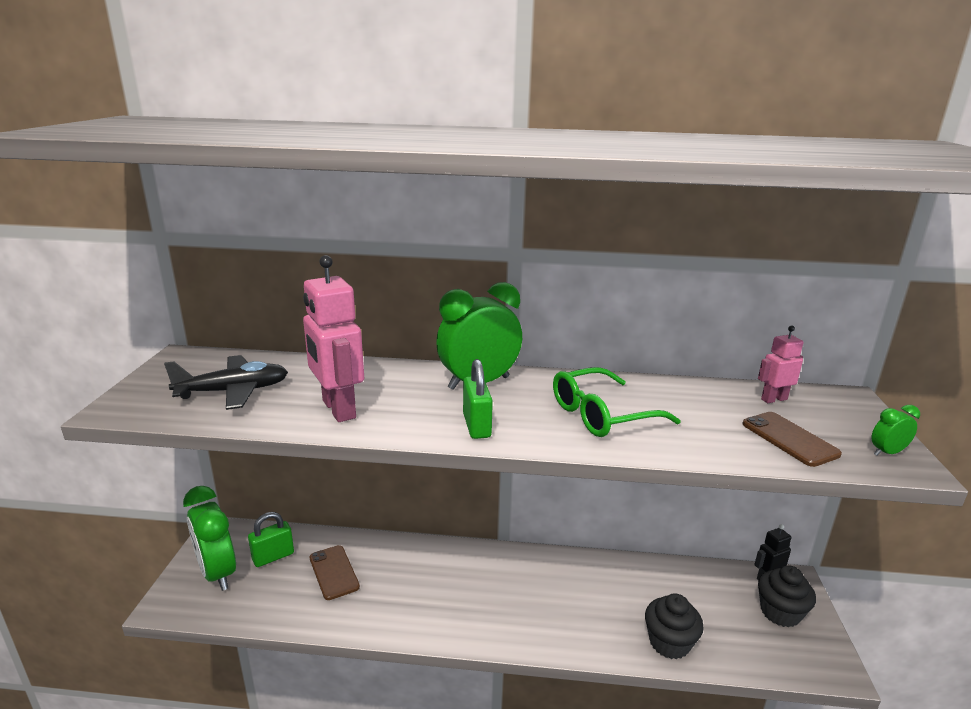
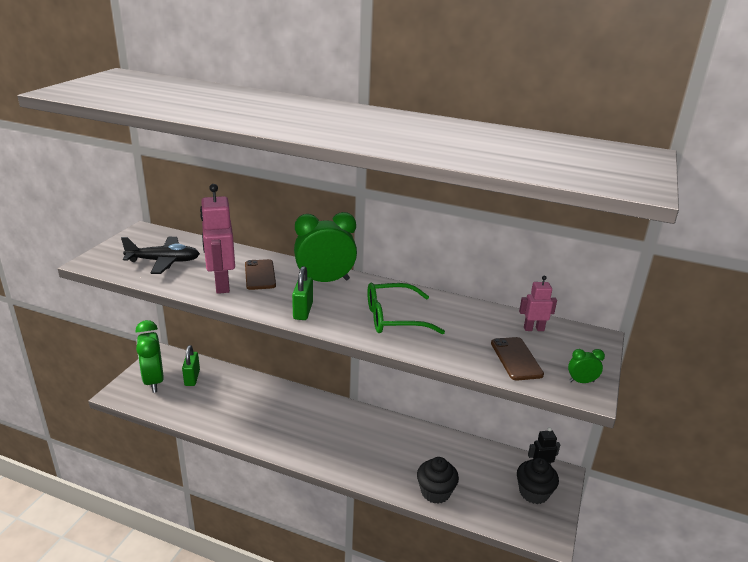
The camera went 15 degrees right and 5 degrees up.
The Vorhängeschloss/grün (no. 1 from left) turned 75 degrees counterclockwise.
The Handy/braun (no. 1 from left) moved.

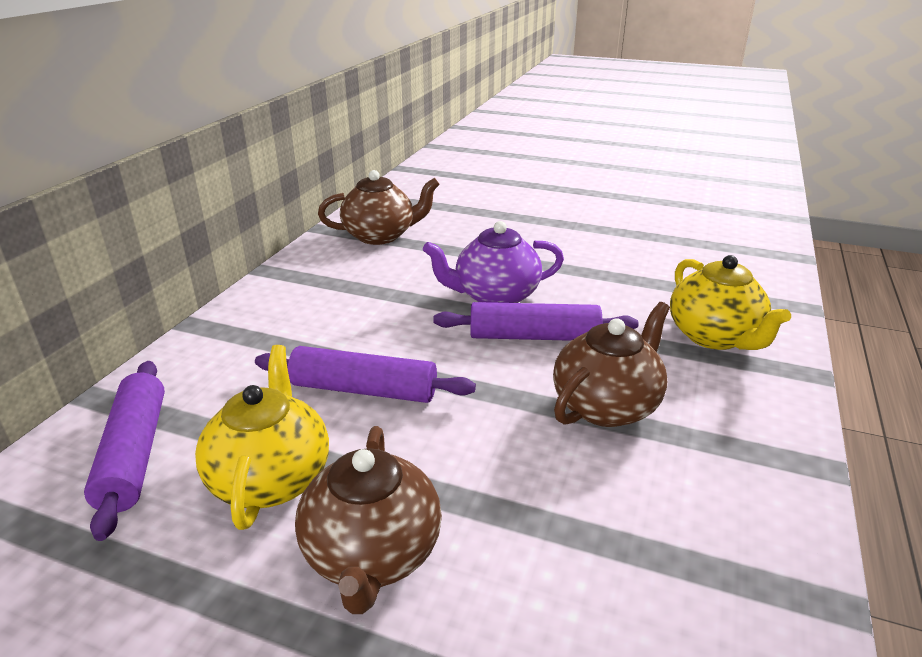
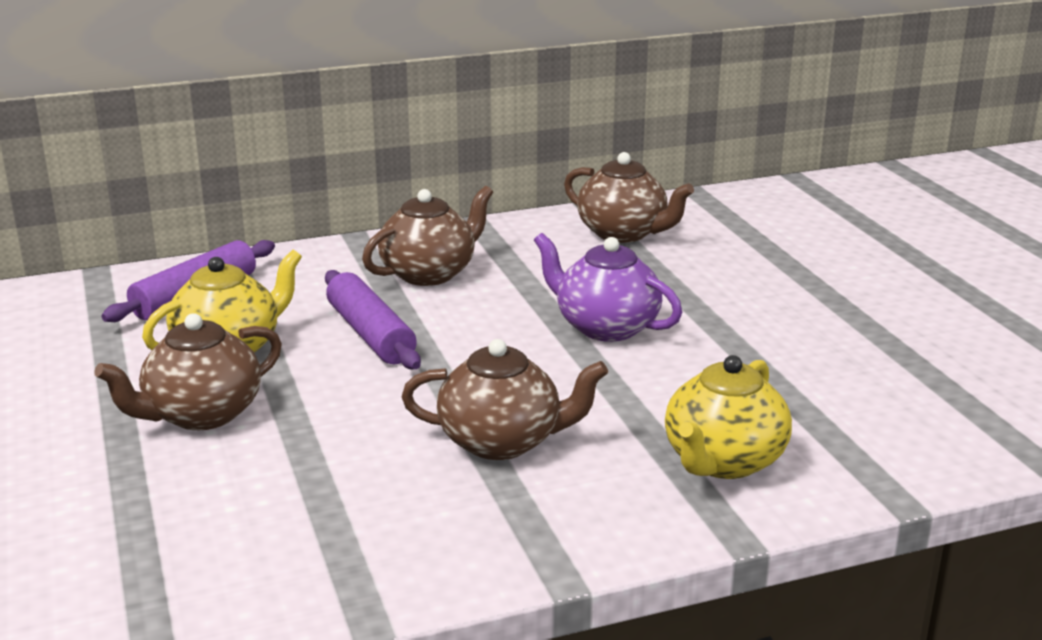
The camera went 50 degrees right and 5 degrees down.
The Teekanne/braun (no. 2 from left) appeared.
The Nudelholz/lila (no. 3 from left) disappeared.

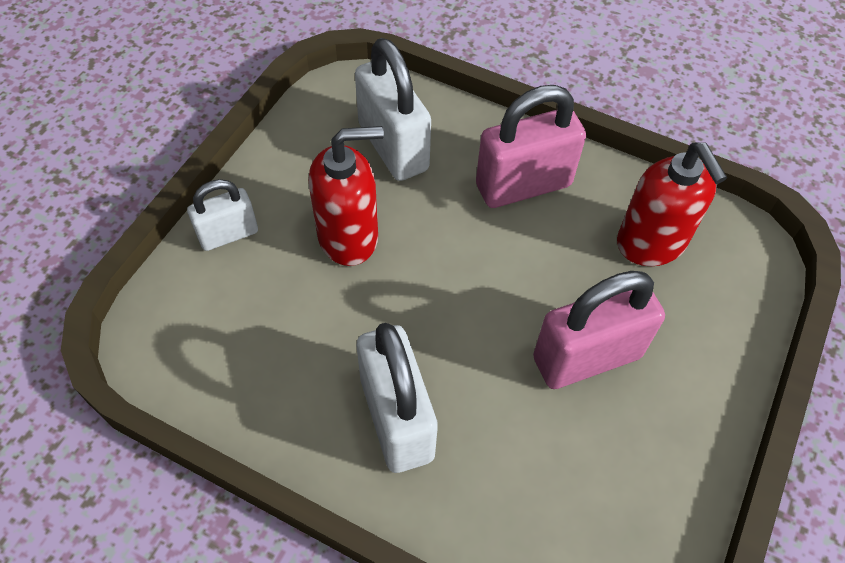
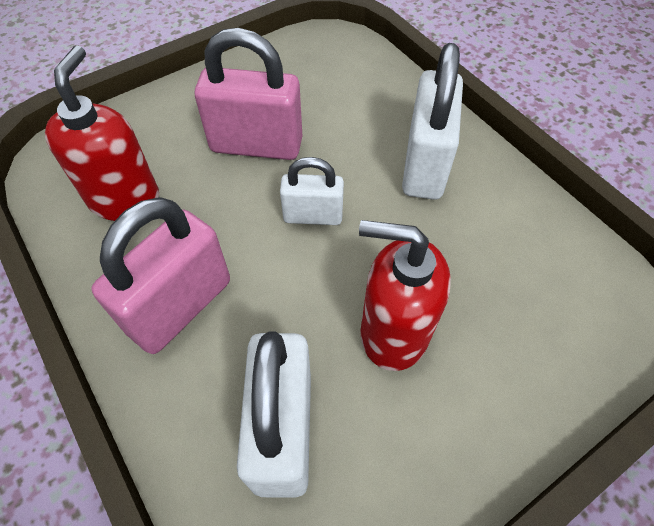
The camera went 150 degrees left and 0 degrees up.
The Vorhängeschloss/rosa (no. 1 from left) turned 60 degrees counterclockwise.
The Vorhängeschloss/weiß (no. 1 from left in the first image) moved.

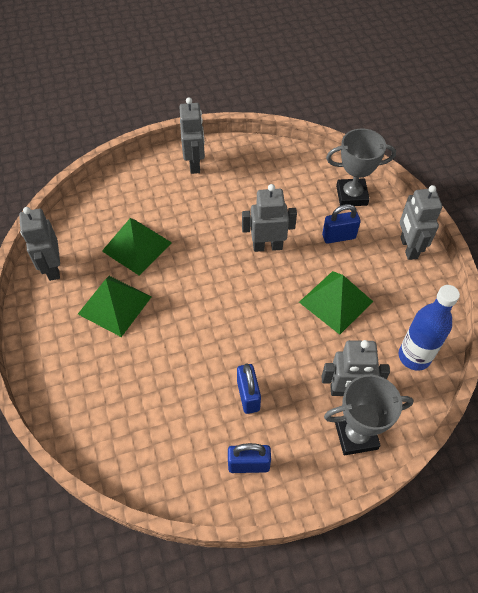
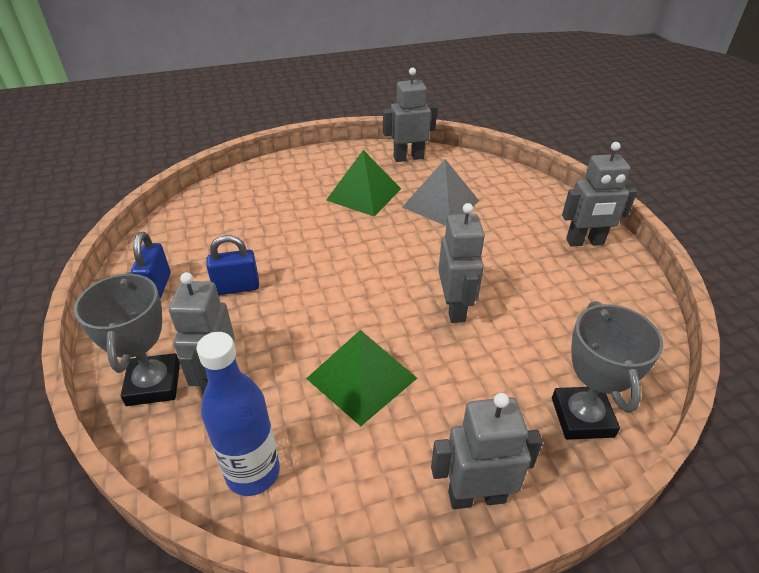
The camera went 90 degrees right and 15 degrees down.
The Pyramide/grün (no. 2 from left) became the Pyramide/grau.
The Vorhängeschloss/blau (no. 3 from left) disappeared.

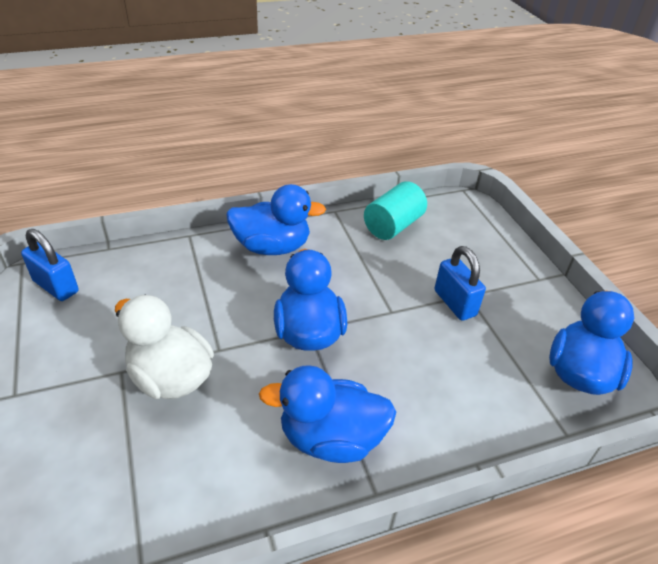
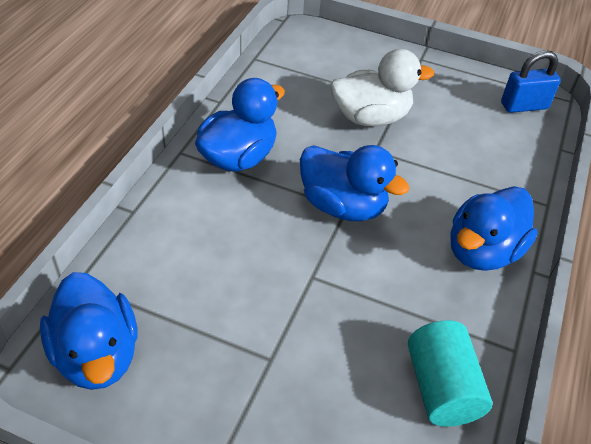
The camera went 130 degrees right and 5 degrees up.
The Vorhängeschloss/blau (no. 2 from left) disappeared.

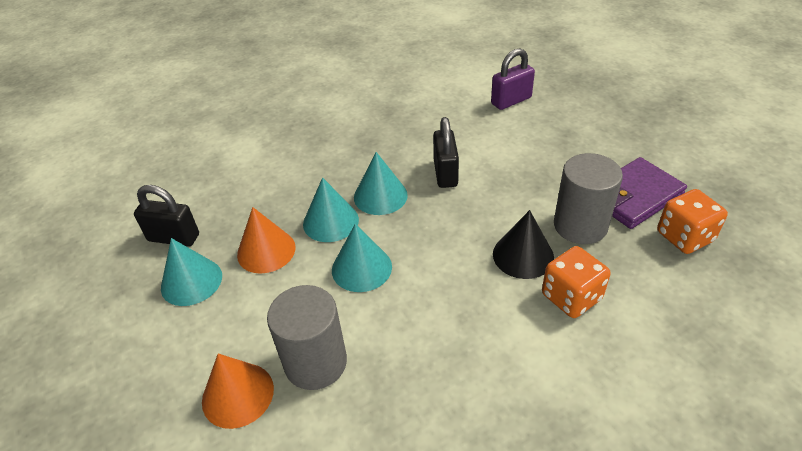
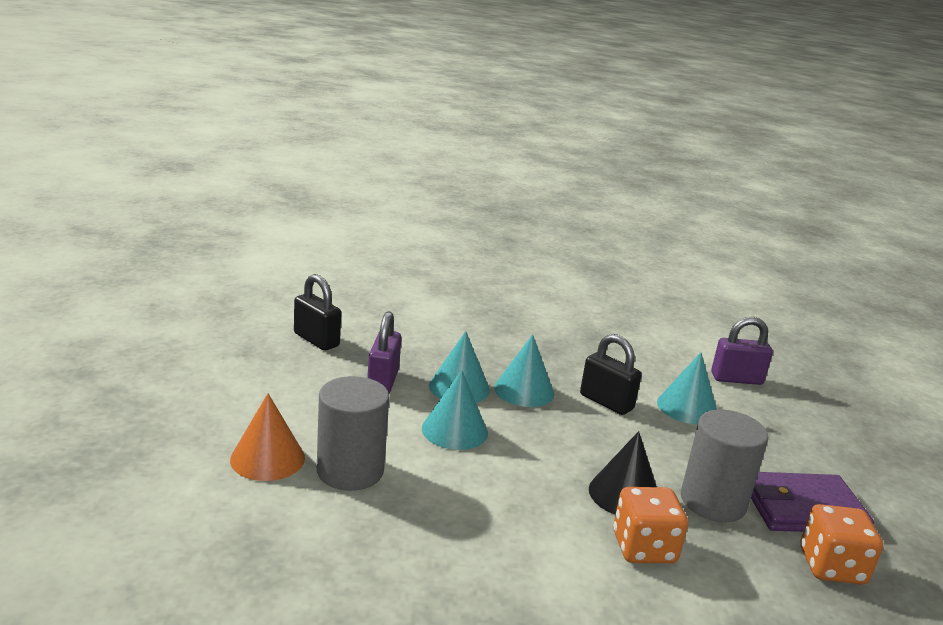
The camera went 25 degrees right and 20 degrees down.
The Kegel/orange (no. 2 from left) was replaced by the Vorhängeschloss/lila (no. 1 from left).
The Vorhängeschloss/schwarz (no. 2 from left) turned 75 degrees counterclockwise.
The Kegel/türkis (no. 1 from left in the first image) moved.

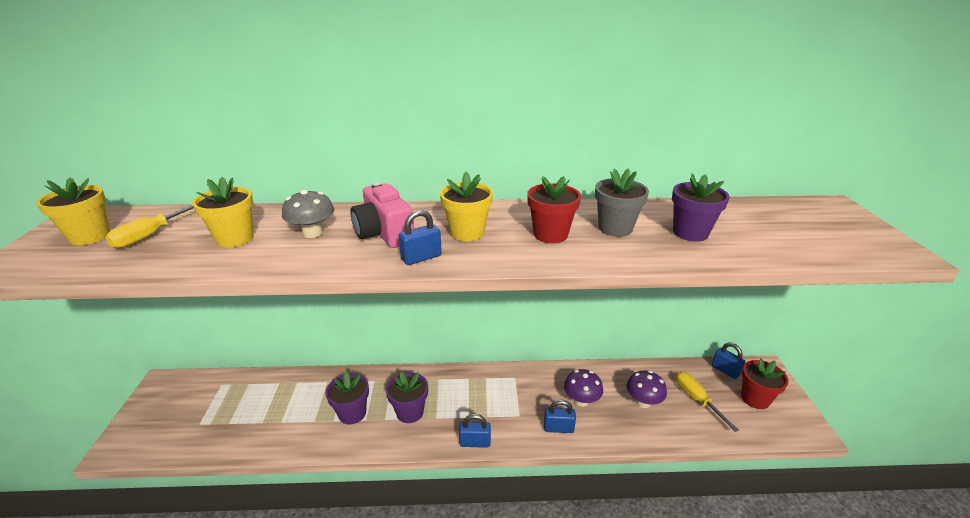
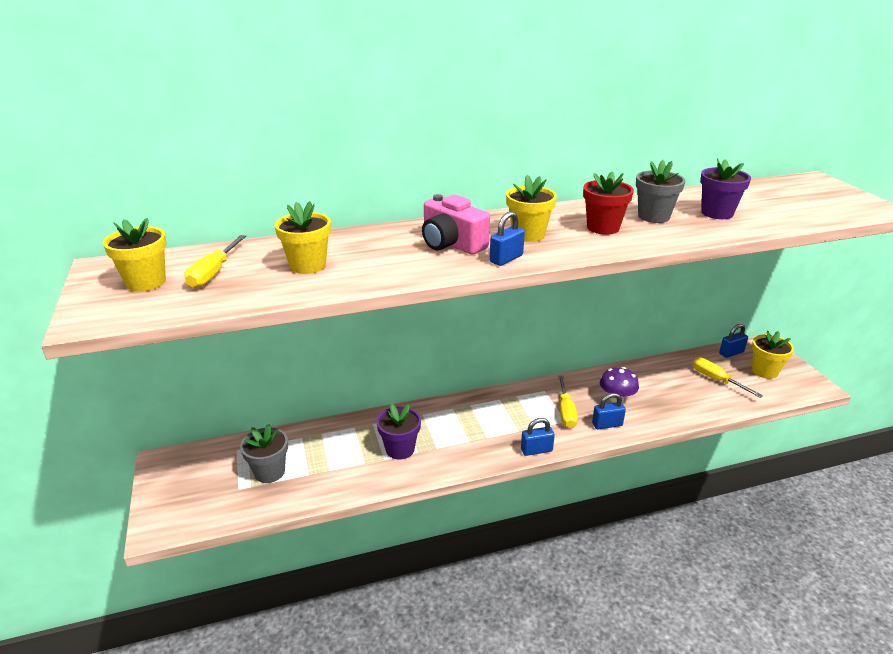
The camera went 15 degrees left and 0 degrees up.
The Blumentopf/grau (no. 1 from left) appeared.
The Schraubenzieher/gelb (no. 2 from left) appeared.
The Vorhängeschloss/blau (no. 4 from left) turned 60 degrees counterclockwise.
The Blumentopf/rot (no. 2 from left) became the Blumentopf/gelb (no. 4 from left).
The Pilz/grau disappeared.
The Blumentopf/lila (no. 2 from left) disappeared.
The Pilz/lila (no. 2 from left) disappeared.

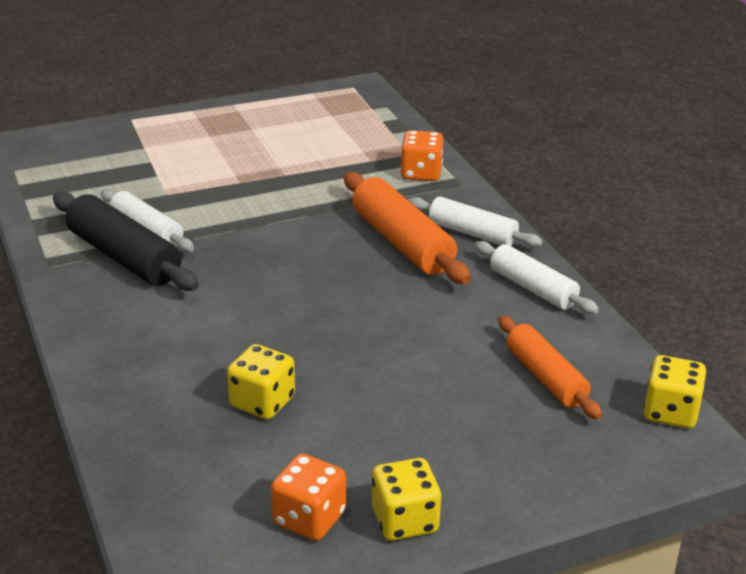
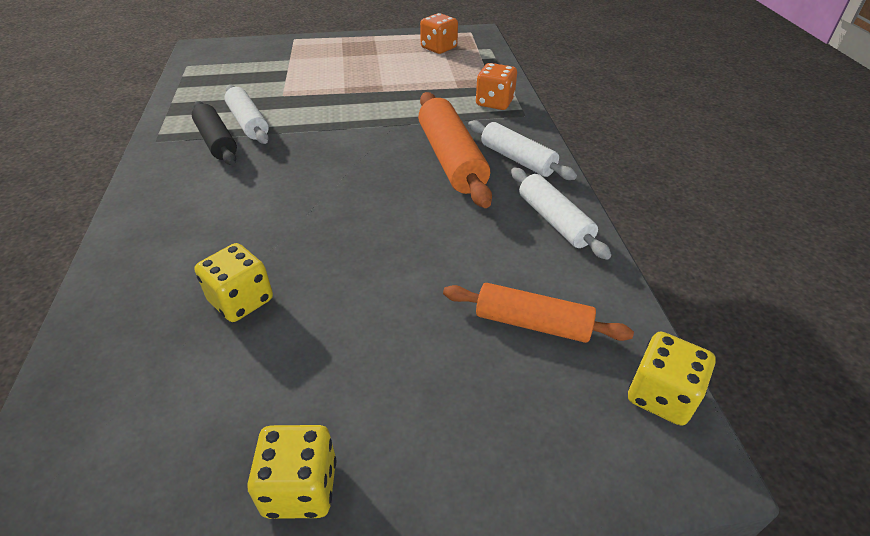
The camera went 15 degrees right and 10 degrees up.
The Nudelholz/schwarz changed to 0.66 times the size.
The Spielwürfel/orange (no. 1 from left) moved.
The Nudelholz/orange (no. 2 from left) turned 60 degrees counterclockwise.

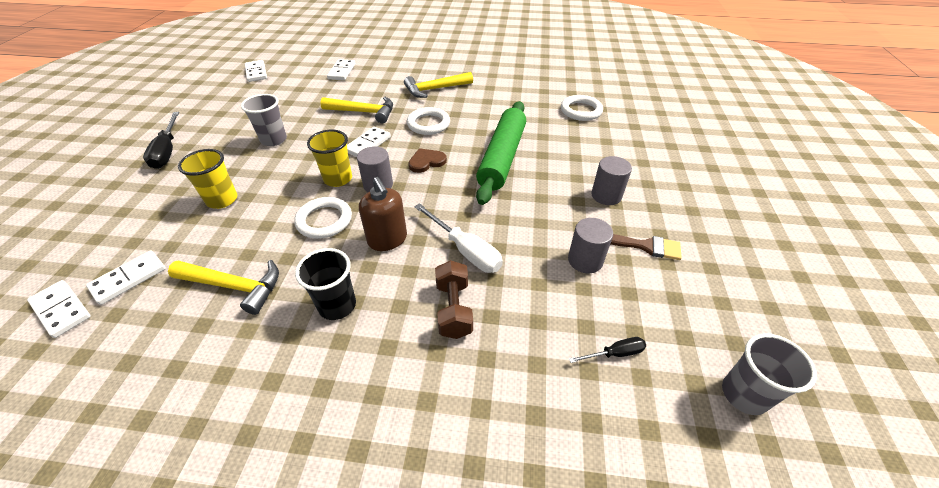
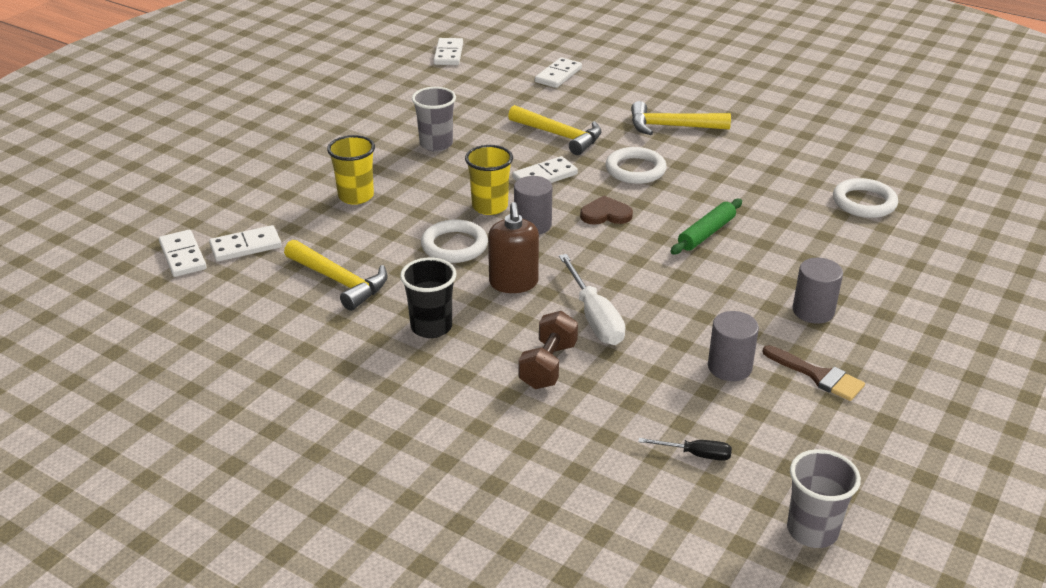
The camera went 25 degrees right and 10 degrees down.
The Nudelholz/grün changed to 0.52 times the size.
The Schraubenzieher/schwarz (no. 1 from left) disappeared.

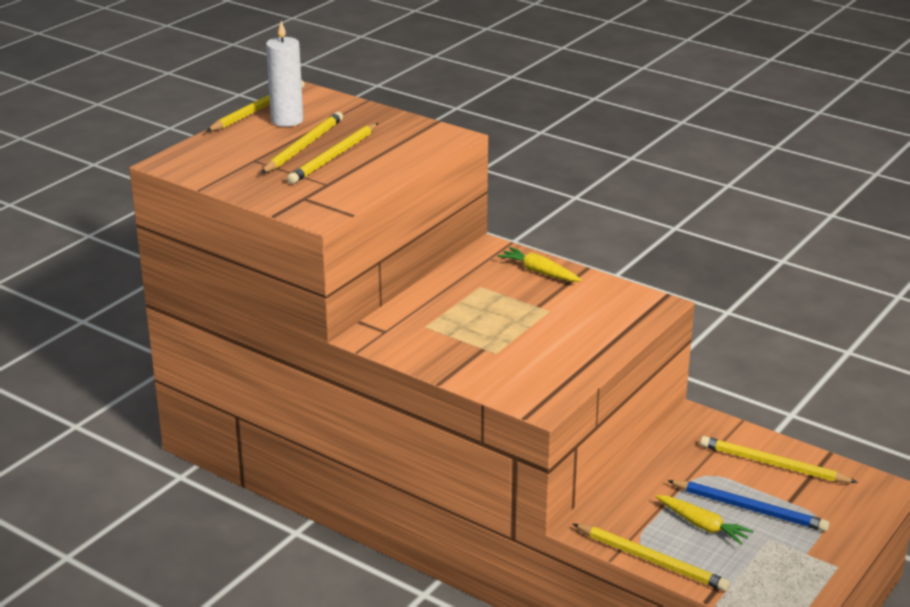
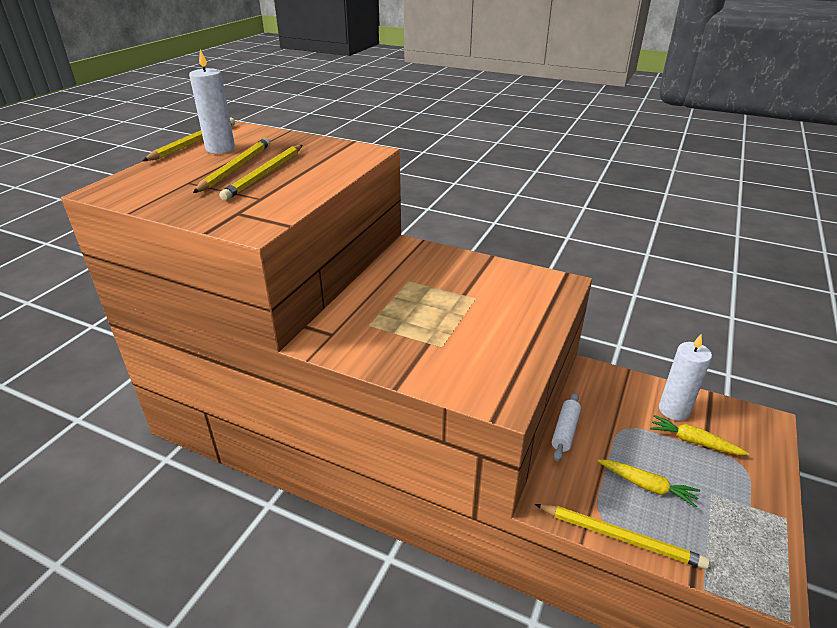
The camera went 10 degrees left and 5 degrees up.
The Nudelholz/weiß appeared.
The Karotte/gelb (no. 1 from left in the first image) moved.
The Bleistift/gelb (no. 5 from left) was replaced by the Kerze/weiß (no. 2 from left).
The Bleistift/blau disappeared.

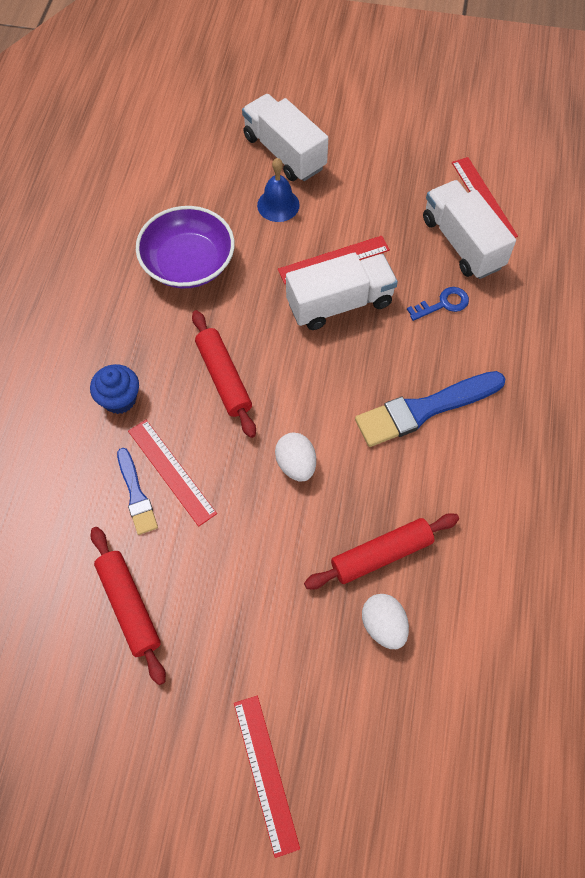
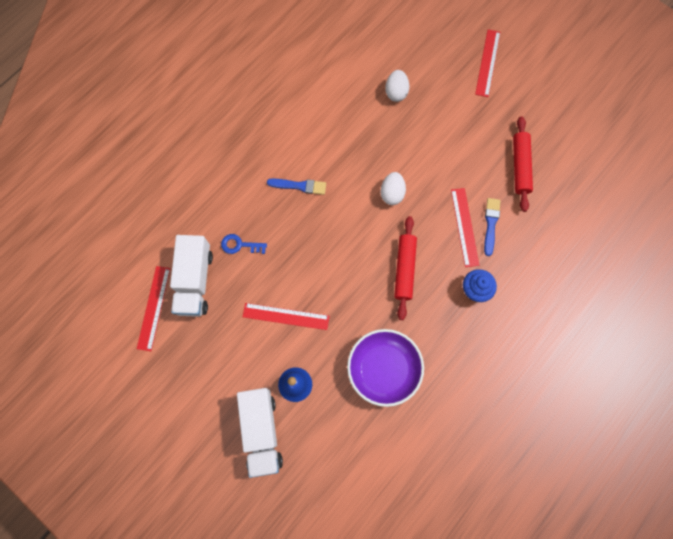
The camera went 150 degrees left and 10 degrees up.
The Pinsel/blau (no. 2 from left in the first image) changed to 0.57 times the size.
The Lastwagen/weiß (no. 2 from left) disappeared.
The Nudelholz/rot (no. 3 from left) disappeared.

